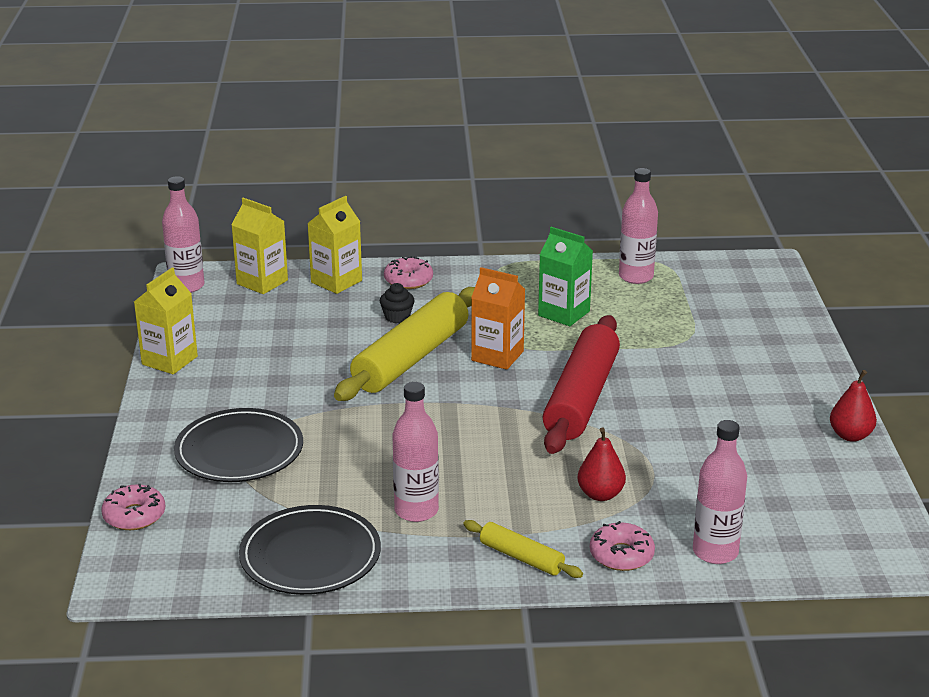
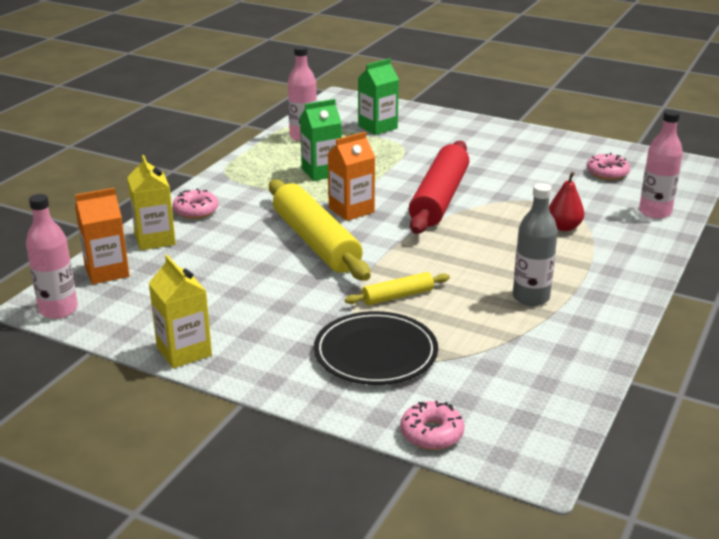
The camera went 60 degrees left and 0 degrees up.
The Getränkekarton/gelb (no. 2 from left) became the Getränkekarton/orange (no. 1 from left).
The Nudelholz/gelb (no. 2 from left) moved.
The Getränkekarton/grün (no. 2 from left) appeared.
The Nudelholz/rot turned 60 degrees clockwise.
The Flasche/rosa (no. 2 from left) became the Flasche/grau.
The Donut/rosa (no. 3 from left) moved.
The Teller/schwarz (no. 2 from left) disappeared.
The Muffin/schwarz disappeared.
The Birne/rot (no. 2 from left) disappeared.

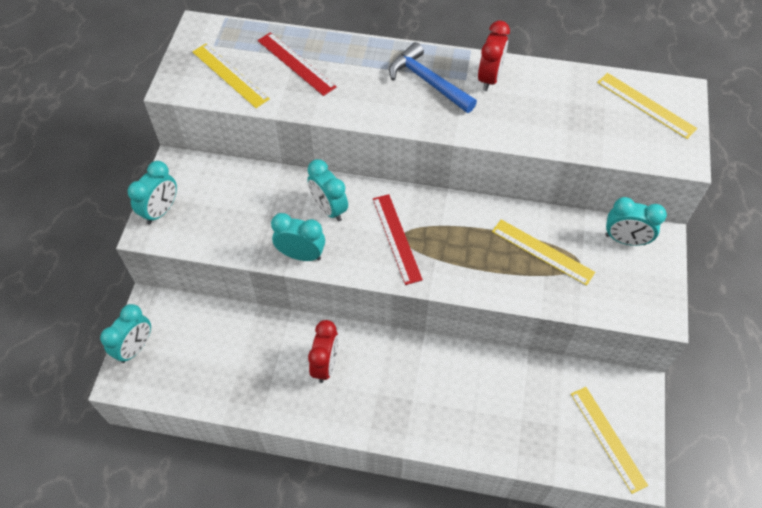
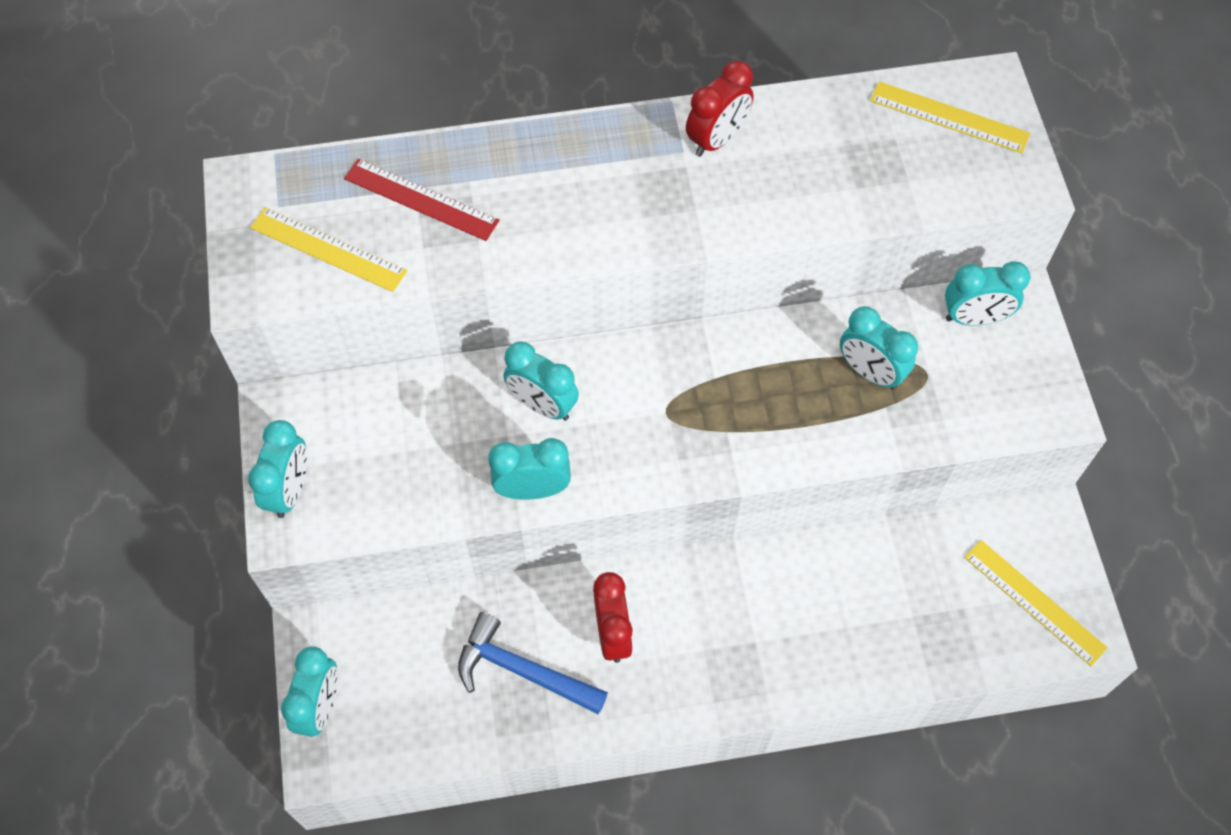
The camera went 20 degrees left and 5 degrees up.
The Hammer/blau moved.
The Wecker/rot (no. 2 from left) turned 45 degrees clockwise.
The Lineal/gelb (no. 2 from left) was replaced by the Wecker/türkis (no. 5 from left).
The Lineal/rot (no. 2 from left) disappeared.

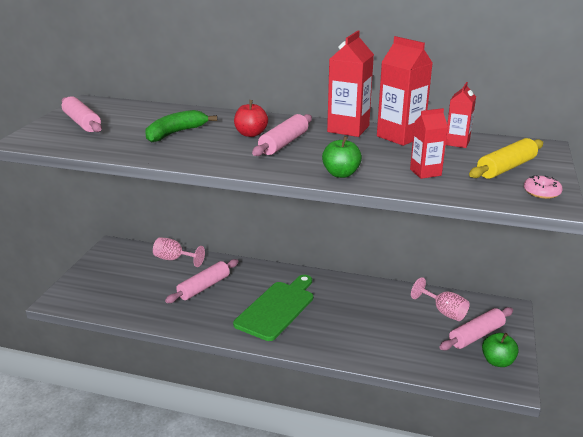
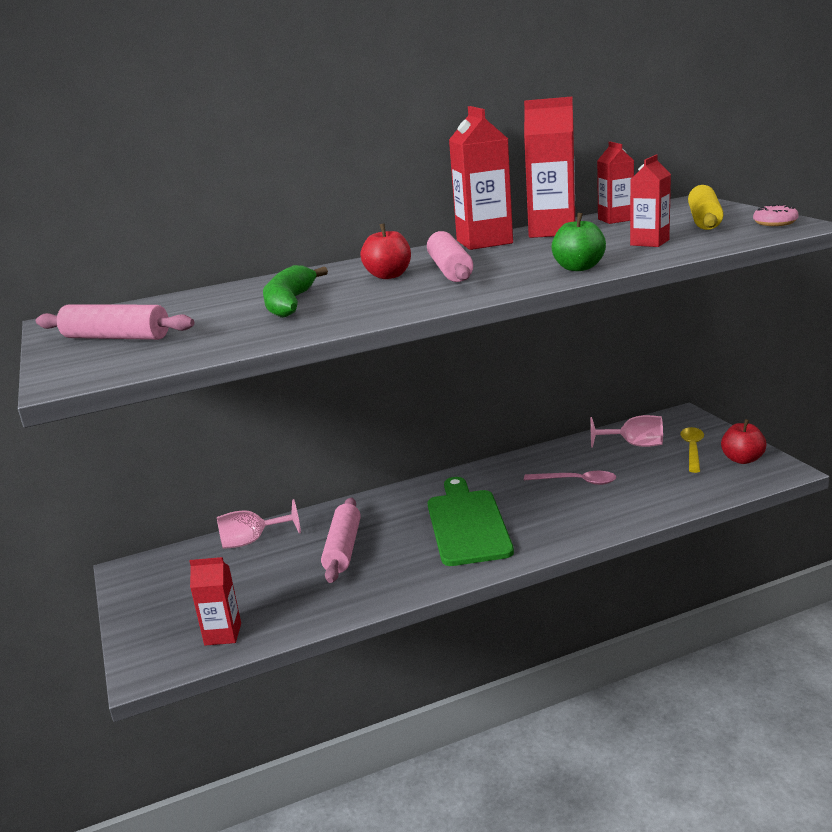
The camera went 35 degrees left and 5 degrees down.
The Getränkekarton/rot (no. 1 from left) appeared.
The Löffel/rosa appeared.
The Nudelholz/rosa (no. 4 from left) was replaced by the Löffel/gelb.
The Apfel/grün (no. 2 from left) became the Apfel/rot (no. 2 from left).

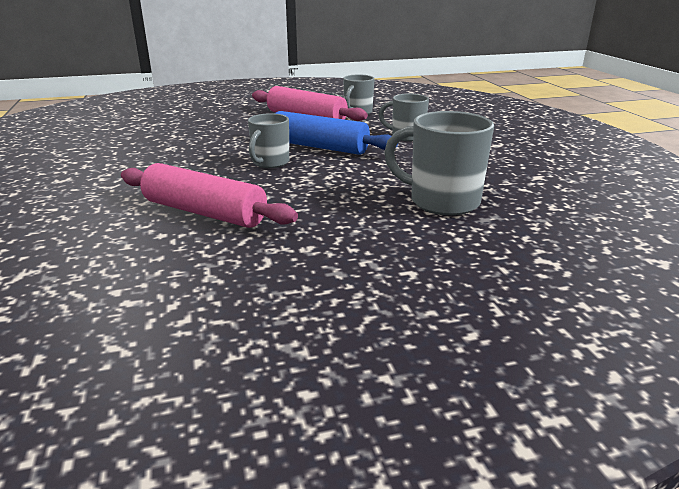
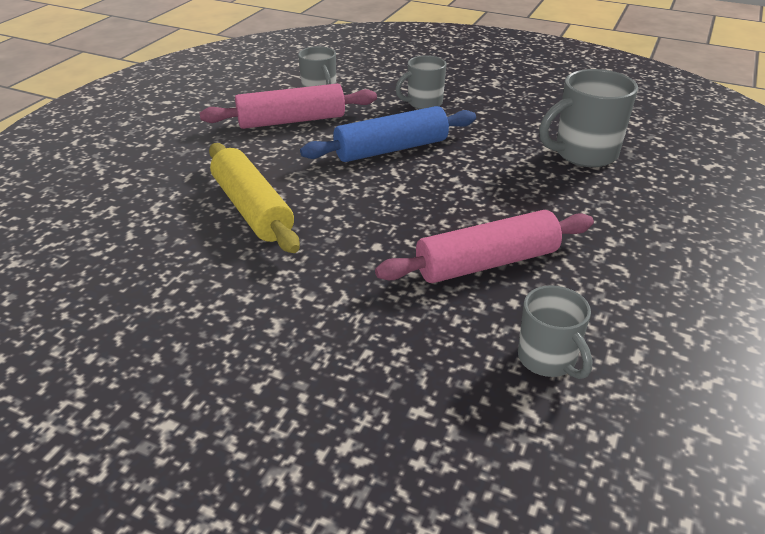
The camera went 50 degrees left and 10 degrees up.
The Nudelholz/gelb appeared.
The Tasse/grau (no. 1 from left in the first image) moved.

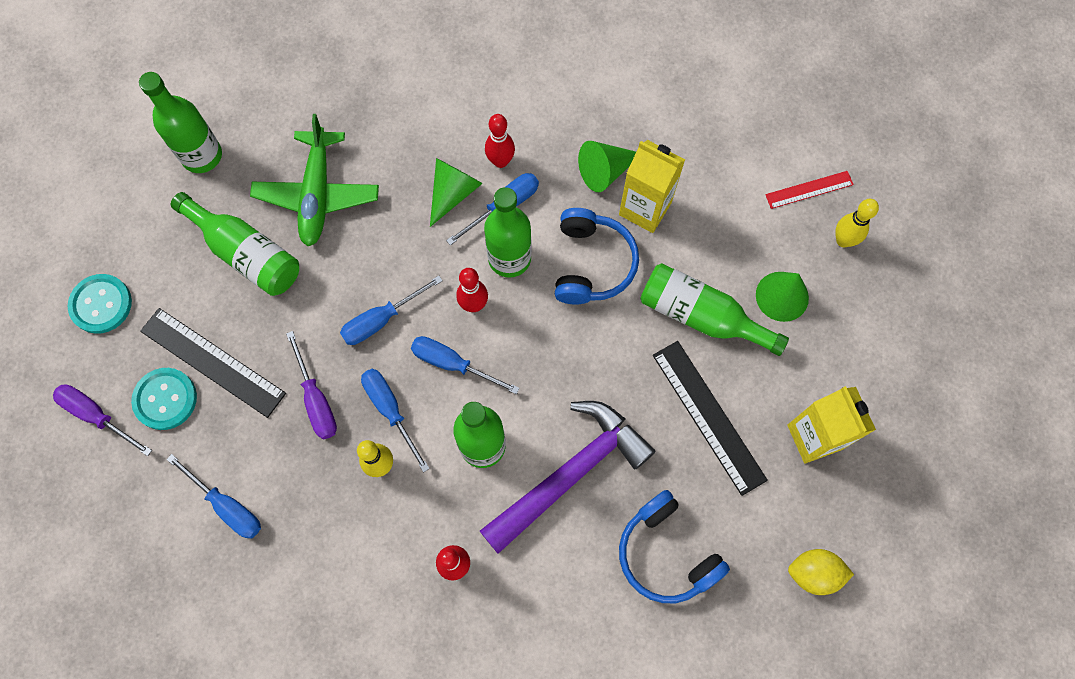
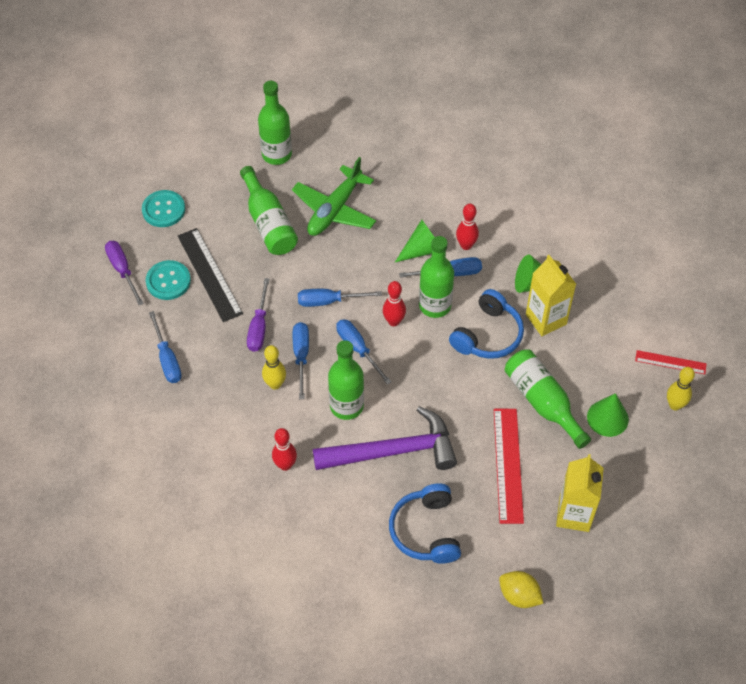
The camera went 30 degrees right and 15 degrees down.
The Lineal/schwarz (no. 2 from left) became the Lineal/rot (no. 1 from left).

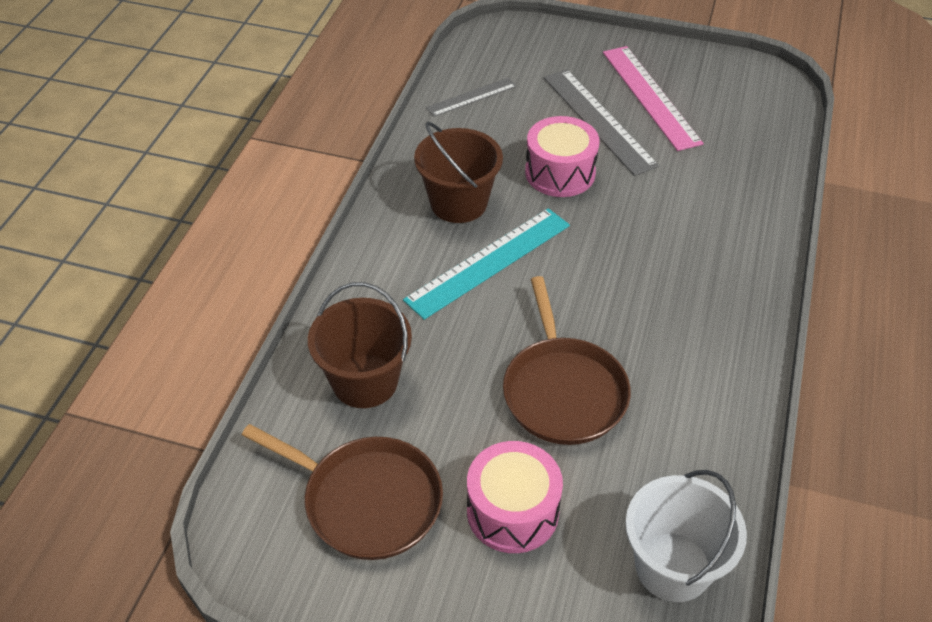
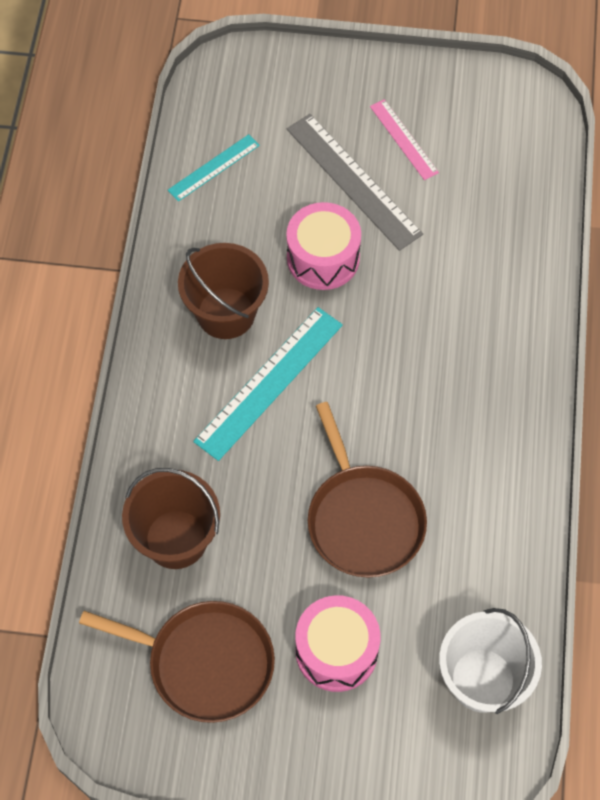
The camera went 10 degrees left and 15 degrees up.
The Lineal/grau (no. 1 from left) became the Lineal/türkis (no. 1 from left).
The Lineal/rosa changed to 0.57 times the size.

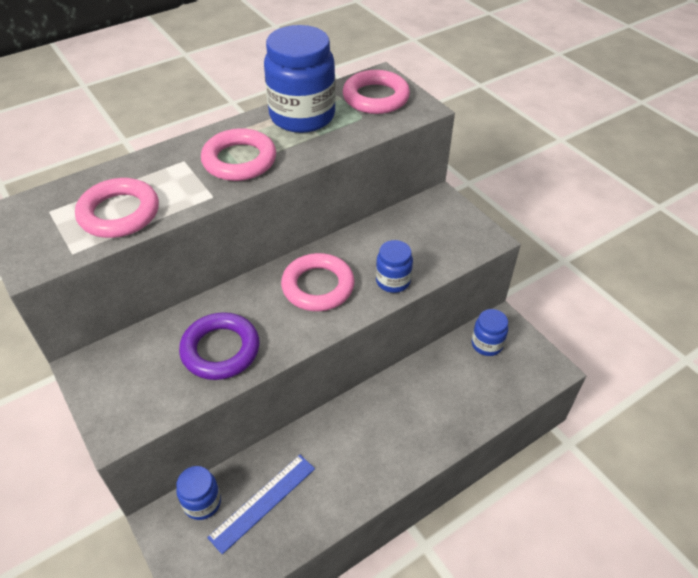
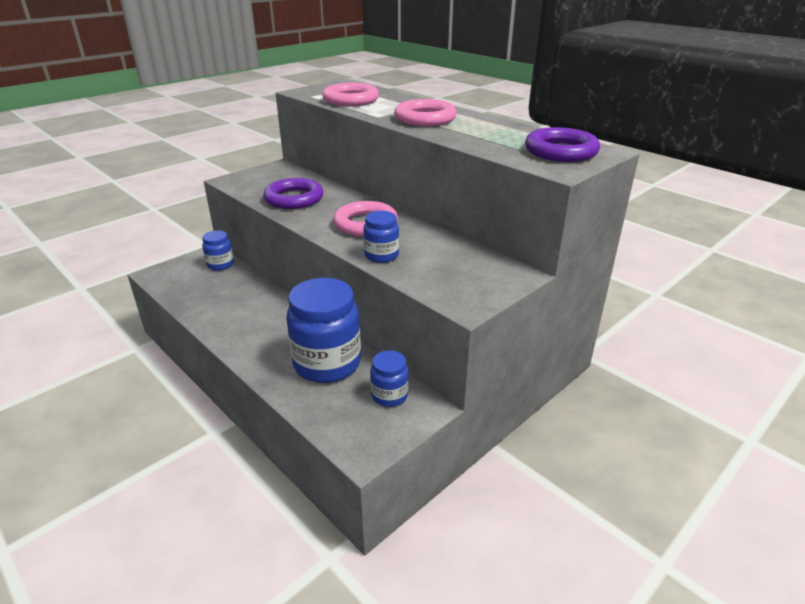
The camera went 80 degrees right and 15 degrees down.
The Einmachglas/blau (no. 2 from left) moved.
The Ring/rosa (no. 4 from left) became the Ring/lila (no. 2 from left).
The Lineal/blau disappeared.

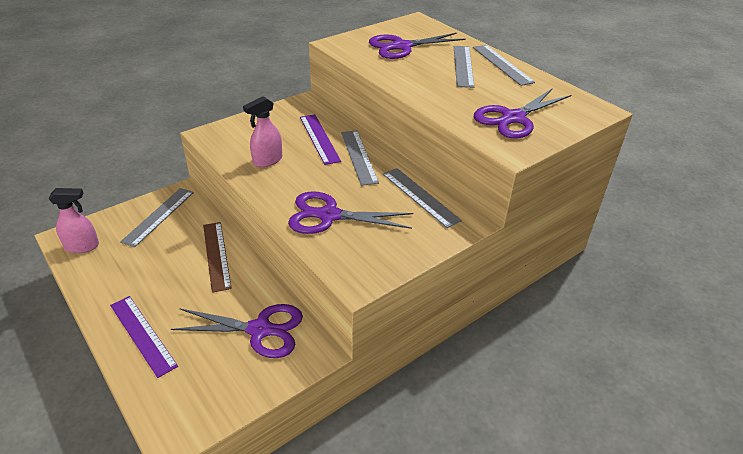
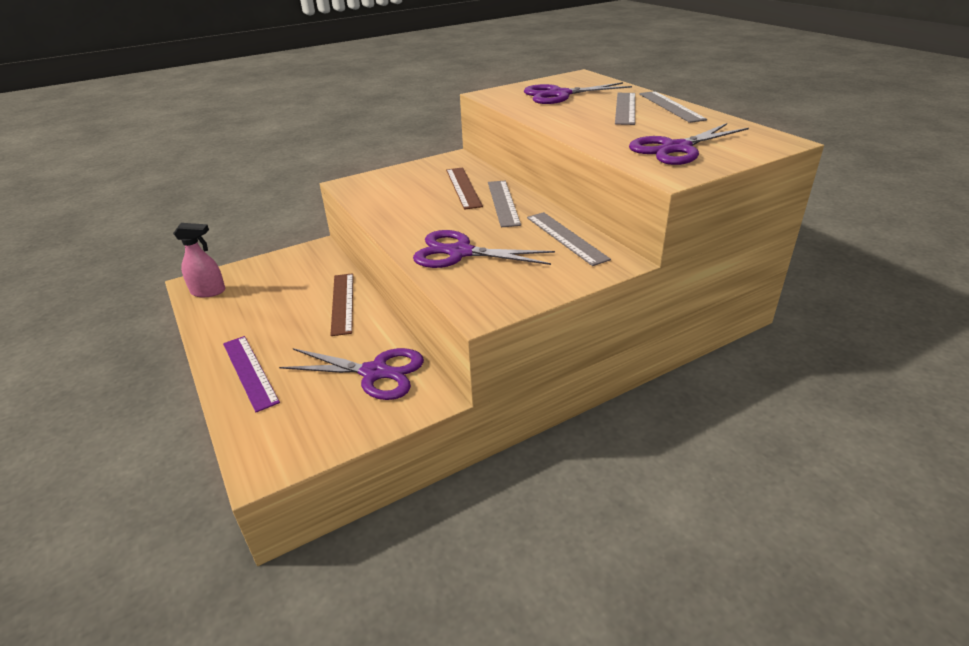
The camera went 10 degrees right and 5 degrees down.
The Lineal/lila (no. 2 from left) became the Lineal/braun (no. 2 from left).
The Lineal/grau (no. 1 from left) disappeared.
The Sprühflasche/rosa (no. 2 from left) disappeared.

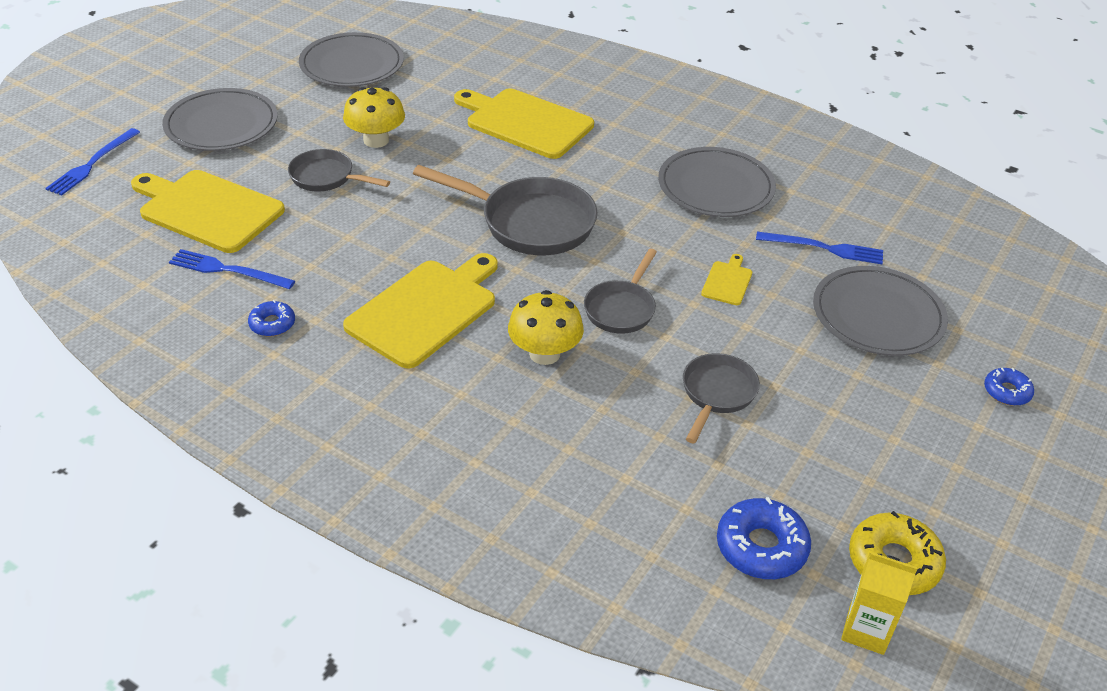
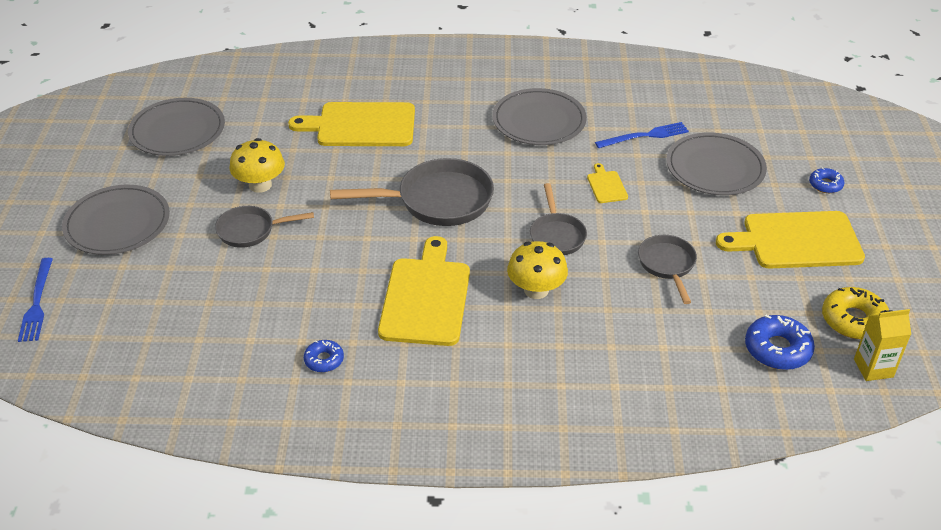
The camera went 30 degrees left and 0 degrees up.
The Schneidebrett/gelb (no. 1 from left in the first image) moved.
The Gabel/blau (no. 2 from left) disappeared.

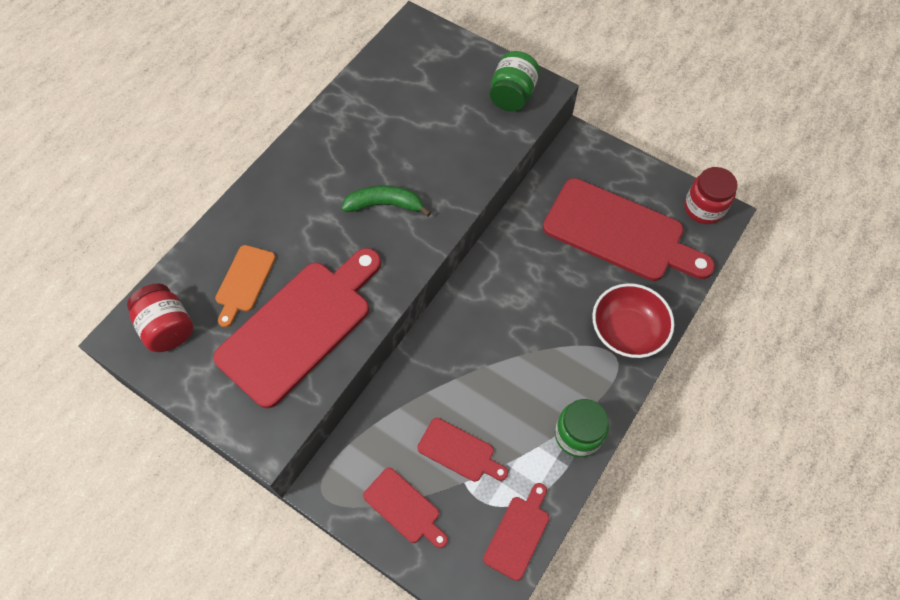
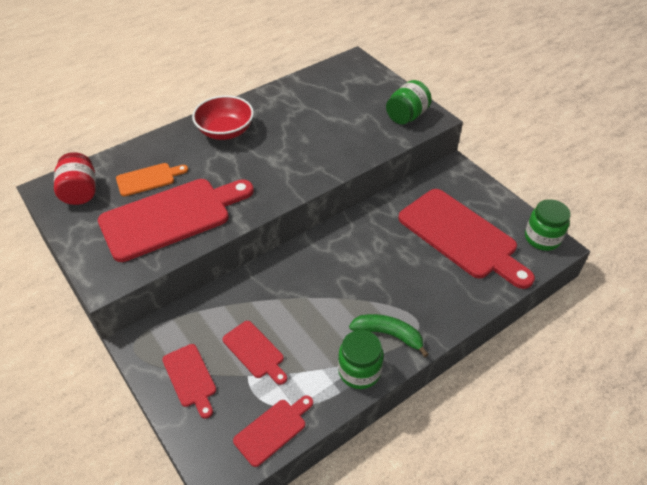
The camera went 20 degrees right and 15 degrees down.
The Schneidebrett/orange turned 150 degrees counterclockwise.
The Schüssel/rot moved.
The Banane/grün moved.
The Einmachglas/rot (no. 2 from left) became the Einmachglas/grün (no. 3 from left).

